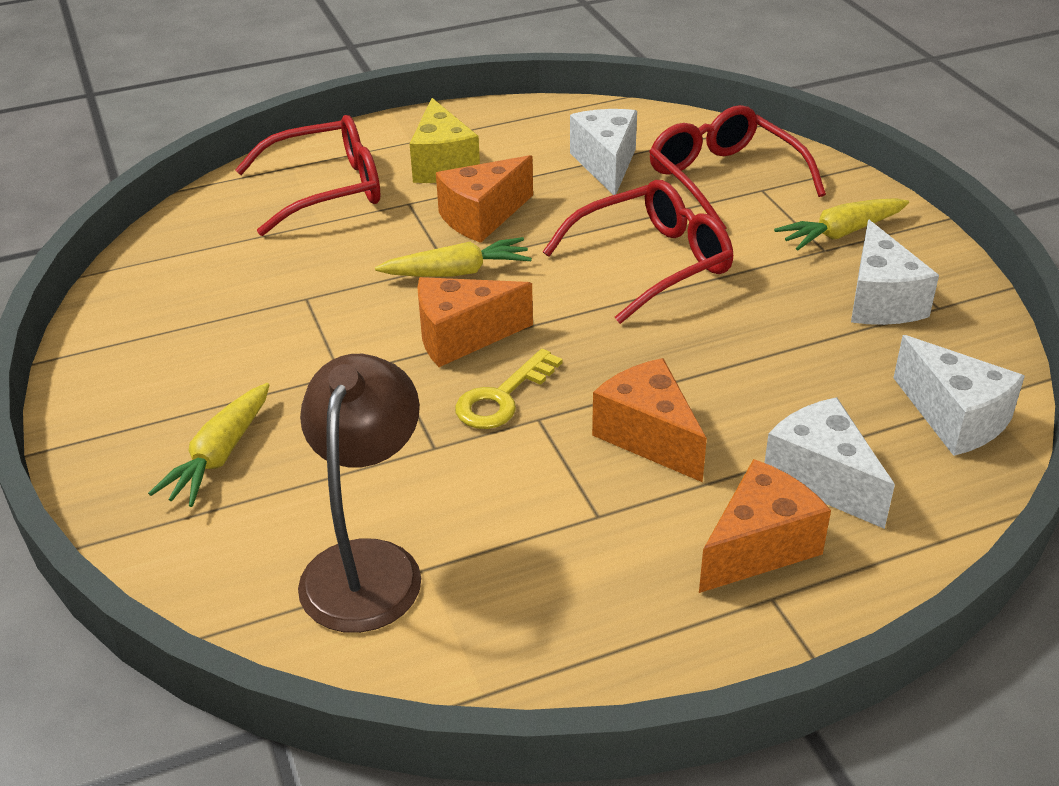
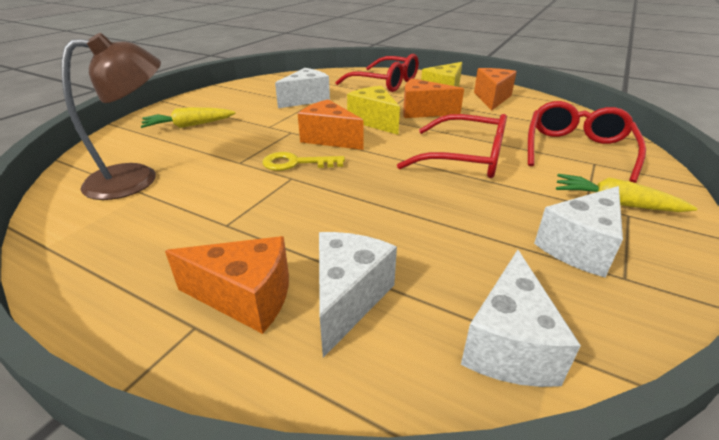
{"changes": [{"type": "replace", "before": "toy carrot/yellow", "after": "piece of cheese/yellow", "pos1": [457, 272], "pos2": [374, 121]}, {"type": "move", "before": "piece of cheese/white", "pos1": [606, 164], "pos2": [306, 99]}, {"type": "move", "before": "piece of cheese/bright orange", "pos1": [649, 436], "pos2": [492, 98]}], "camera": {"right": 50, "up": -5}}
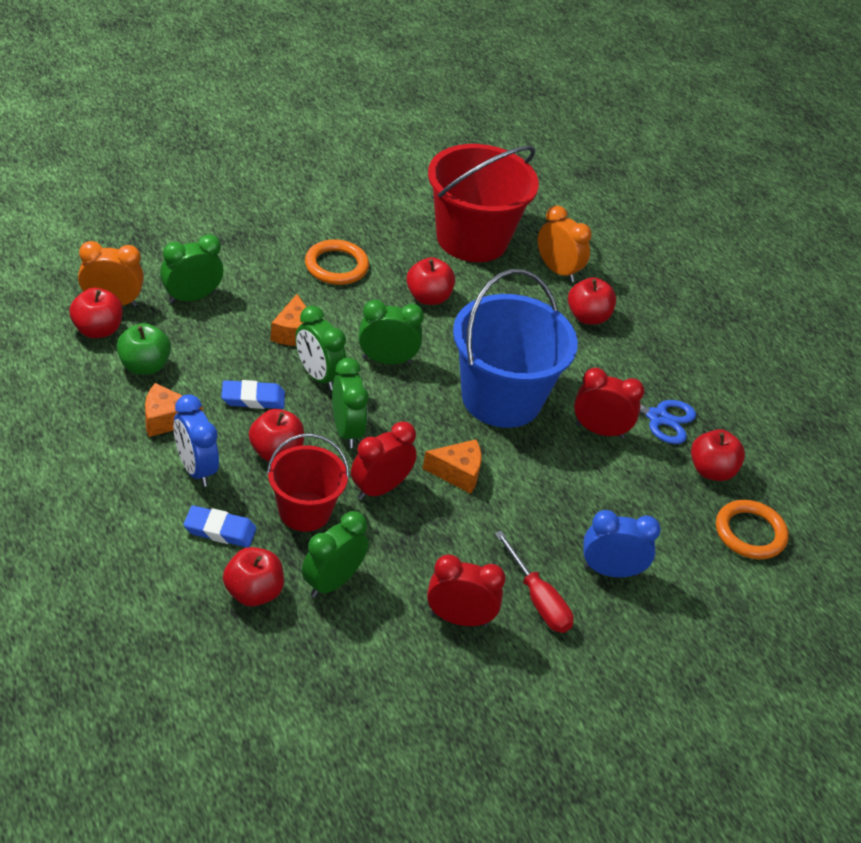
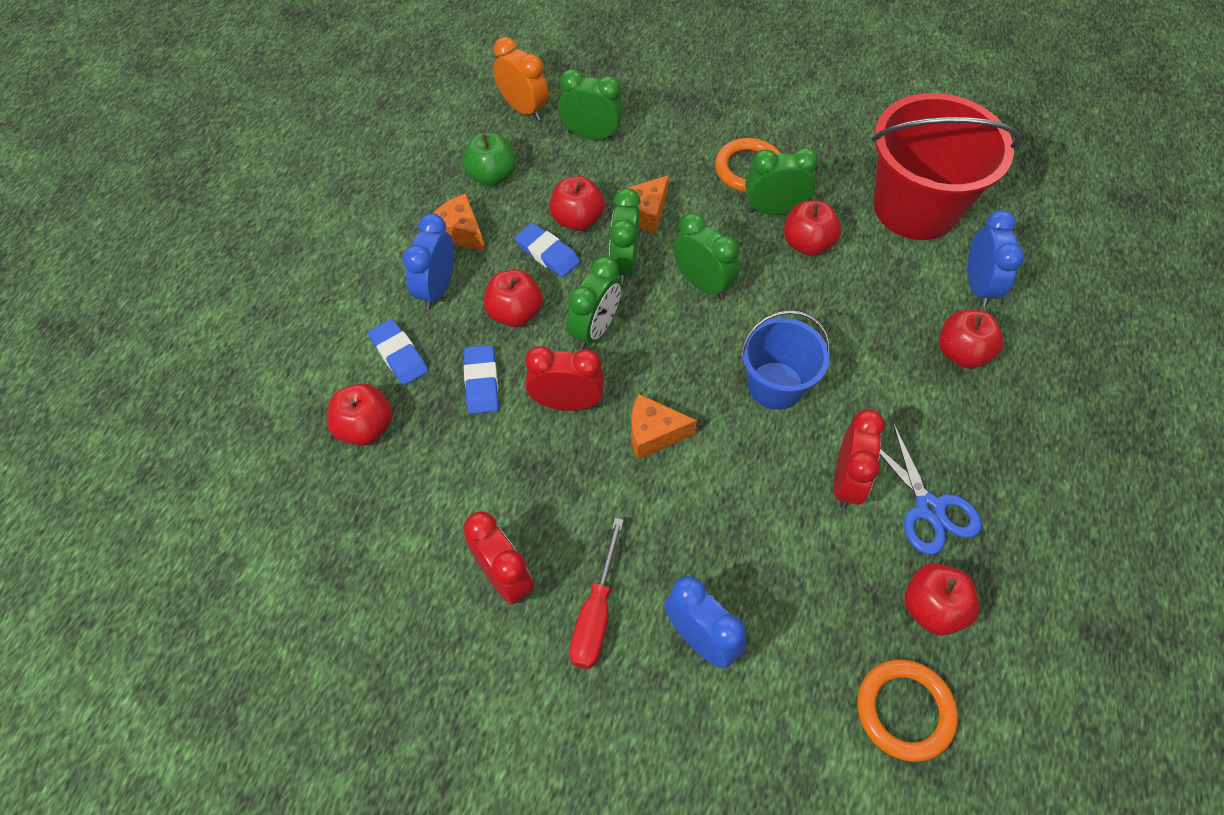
{"changes": [{"type": "move", "before": "apple fruit/crimson", "pos1": [97, 330], "pos2": [577, 220]}, {"type": "replace", "before": "pail/crimson", "after": "eraser/cobalt", "pos1": [304, 511], "pos2": [481, 382]}, {"type": "move", "before": "alarm clock/green", "pos1": [332, 582], "pos2": [774, 210]}, {"type": "rotate", "before": "piece of cheese/bright orange", "pos1": [457, 473], "pos2": [653, 433], "turn": 135}, {"type": "resize", "before": "pail/cobalt", "pos1": [501, 398], "pos2": [775, 385], "scale": 0.58}, {"type": "recolor", "before": "alarm clock/bright orange", "after": "alarm clock/cobalt", "pos1": [557, 270], "pos2": [978, 286]}, {"type": "rotate", "before": "alarm clock/crimson", "pos1": [599, 430], "pos2": [846, 482], "turn": 45}], "camera": {"right": 50, "up": 15}}
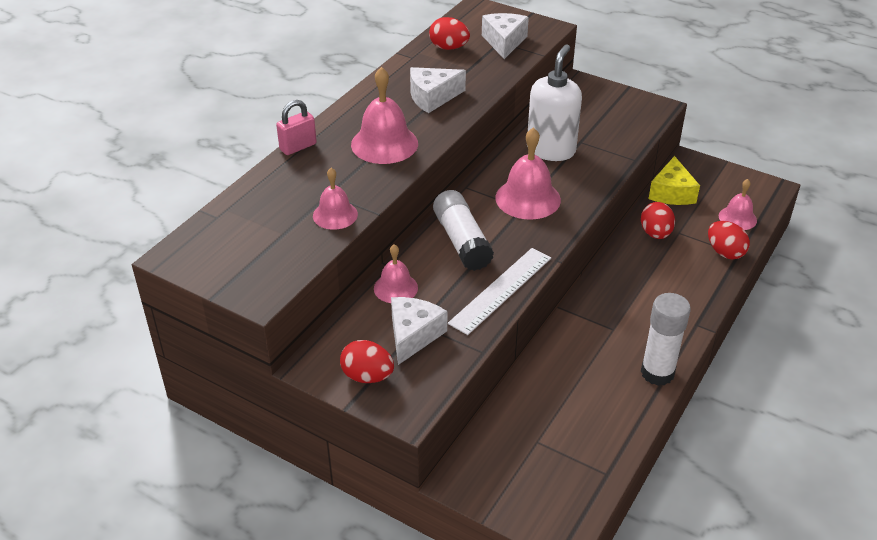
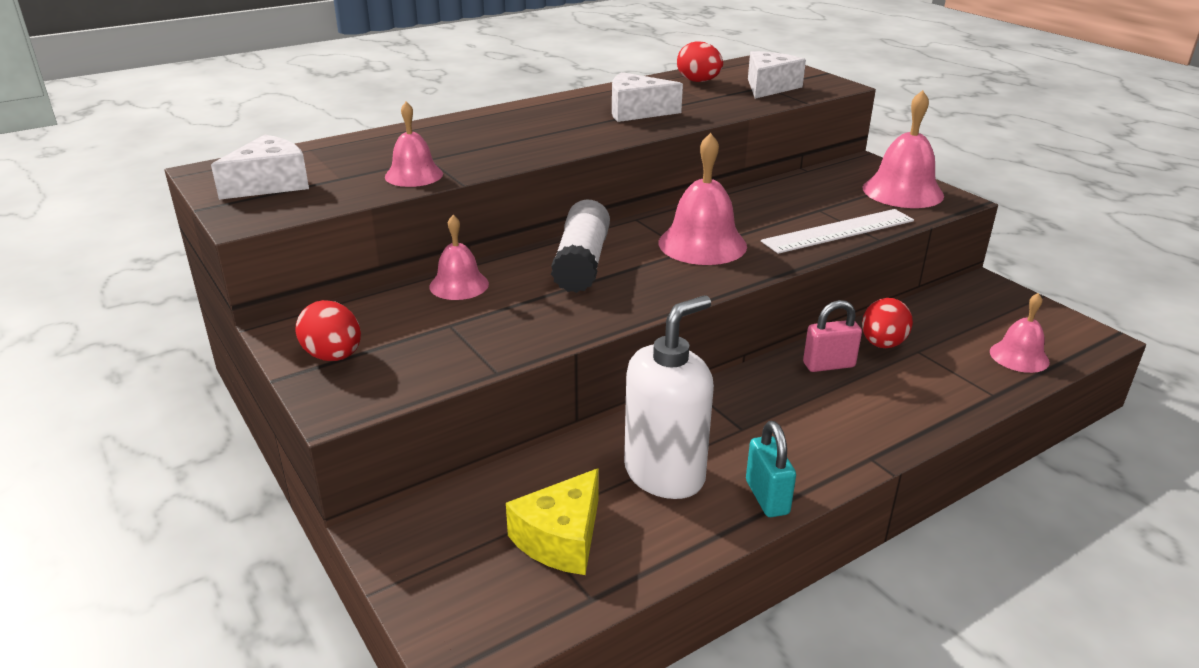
{"changes": [{"type": "move", "before": "small lock/rosy", "pos1": [298, 147], "pos2": [828, 365]}, {"type": "move", "before": "bell/rosy", "pos1": [384, 144], "pos2": [902, 191]}, {"type": "move", "before": "piece of cheese/white", "pos1": [413, 335], "pos2": [270, 184]}, {"type": "move", "before": "ruler/white", "pos1": [501, 290], "pos2": [839, 231]}, {"type": "move", "before": "soap pump/white", "pos1": [551, 150], "pos2": [665, 474]}, {"type": "replace", "before": "stick of glue/white", "after": "small lock/aqua", "pos1": [657, 373], "pos2": [767, 497]}, {"type": "move", "before": "piece of cheese/yellow", "pos1": [672, 193], "pos2": [561, 538]}, {"type": "delete", "before": "toy egg/crimson", "pos1": [725, 252]}], "camera": {"right": 25, "up": -10}}
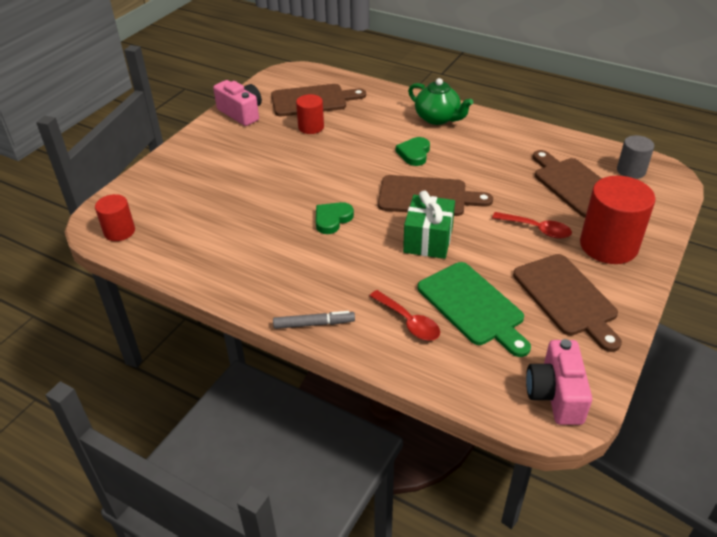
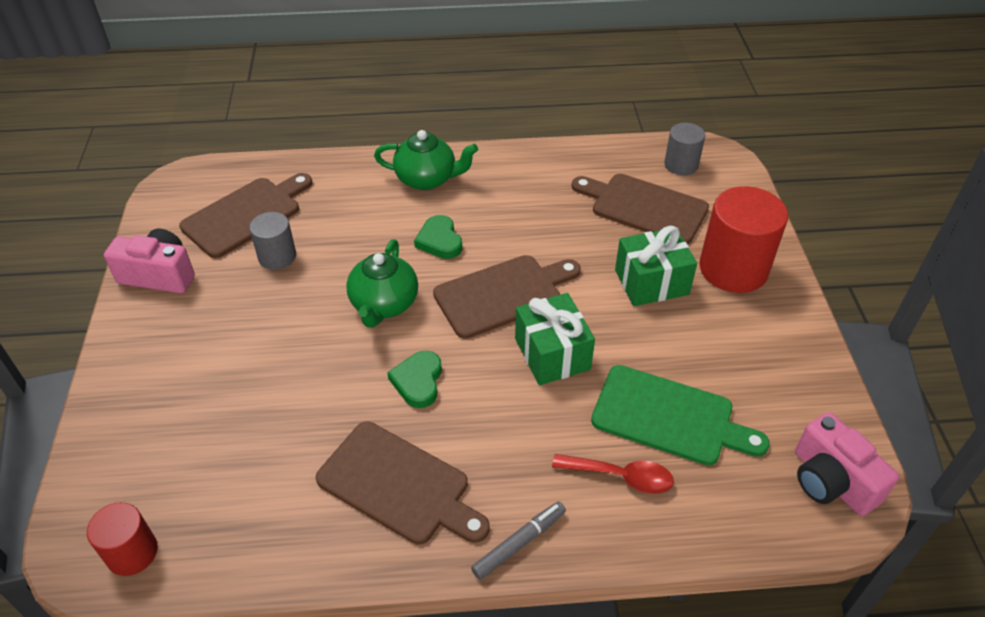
{"changes": [{"type": "recolor", "before": "cylinder shape/crimson", "after": "cylinder shape/gray", "pos1": [311, 127], "pos2": [277, 256]}, {"type": "replace", "before": "tablespoon/crimson", "after": "wrapped gift/green", "pos1": [537, 229], "pos2": [651, 282]}, {"type": "move", "before": "bread board/brown", "pos1": [567, 298], "pos2": [398, 485]}, {"type": "insert", "after": "tea pot/green", "pos2": [384, 304]}], "camera": {"right": -35, "up": 5}}
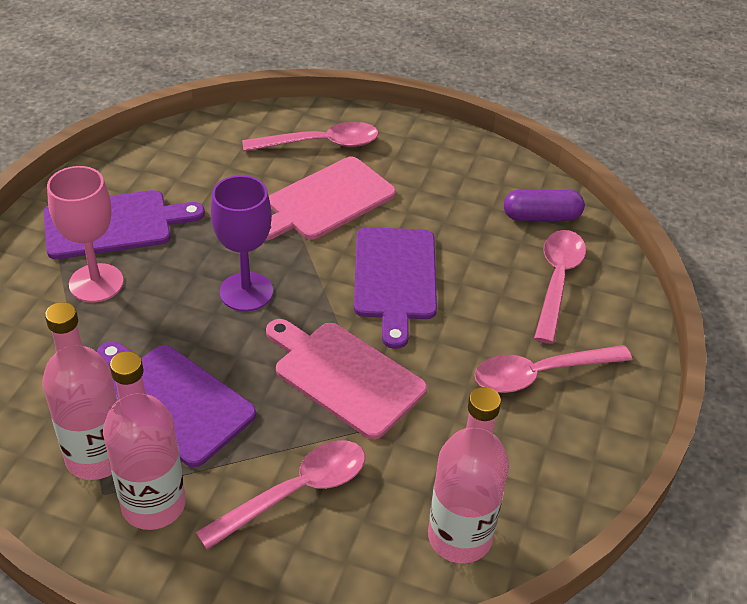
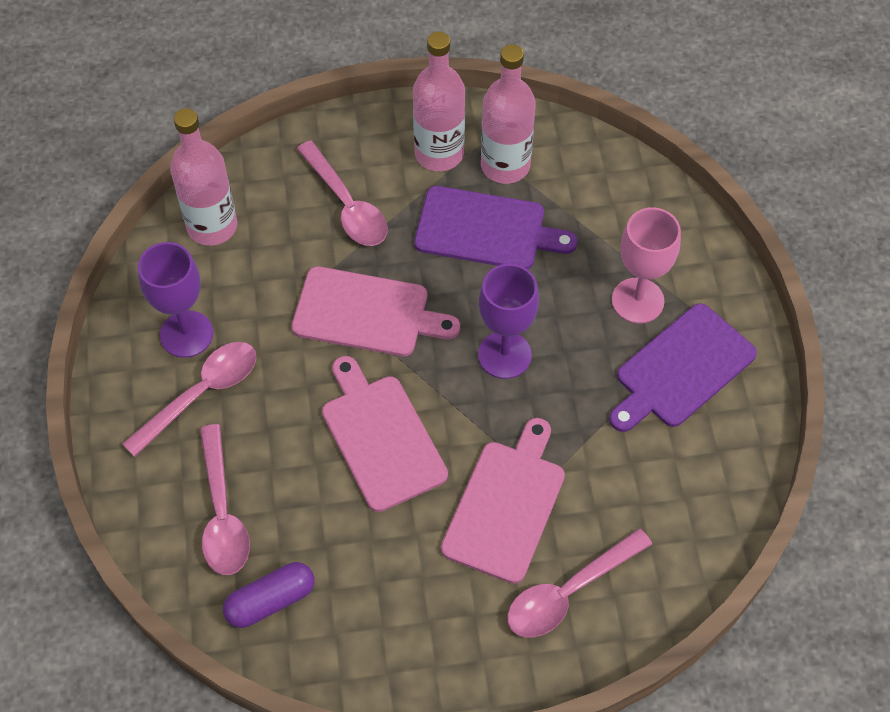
{"changes": [{"type": "rotate", "before": "tablespoon/rosy", "pos1": [296, 492], "pos2": [347, 205], "turn": -60}, {"type": "recolor", "before": "bread board/violet", "after": "bread board/rosy", "pos1": [395, 278], "pos2": [381, 437]}, {"type": "insert", "after": "chalice/violet", "pos2": [186, 334]}], "camera": {"right": 155, "up": 15}}
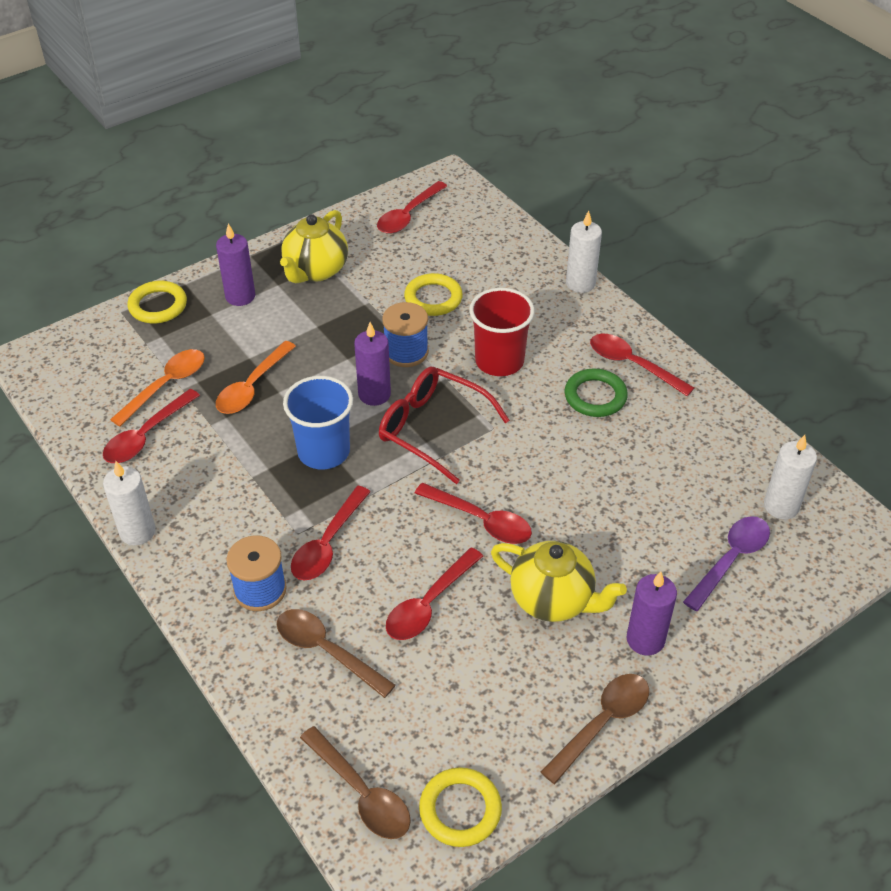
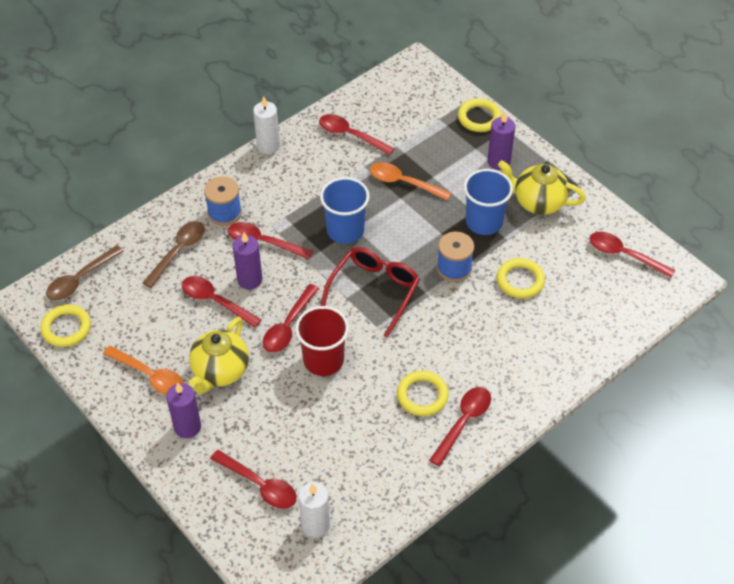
{"changes": [{"type": "move", "before": "tablespoon/bright orange", "pos1": [166, 386], "pos2": [149, 375]}, {"type": "move", "before": "pillar candle/violet", "pos1": [374, 394], "pos2": [249, 280]}, {"type": "move", "before": "beaker/crimson", "pos1": [499, 361], "pos2": [323, 360]}, {"type": "delete", "before": "tablespoon/brown", "pos1": [602, 723]}, {"type": "recolor", "before": "torus/green", "after": "torus/yellow", "pos1": [595, 396], "pos2": [422, 395]}, {"type": "delete", "before": "pillar candle/white", "pos1": [580, 283]}, {"type": "recolor", "before": "tablespoon/violet", "after": "tablespoon/crimson", "pos1": [730, 560], "pos2": [259, 485]}, {"type": "insert", "after": "beaker/cobalt", "pos2": [484, 222]}], "camera": {"right": 85, "up": 5}}
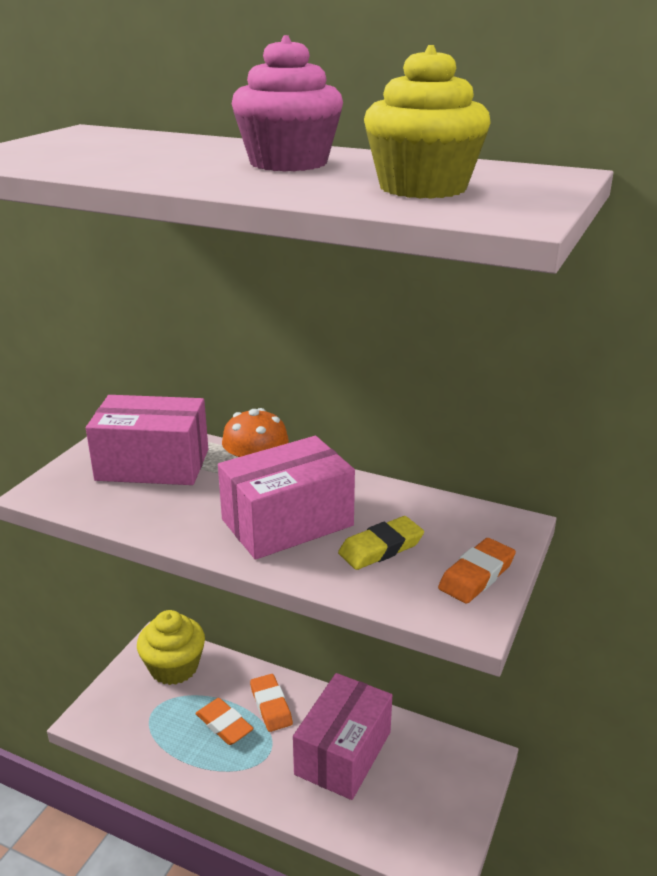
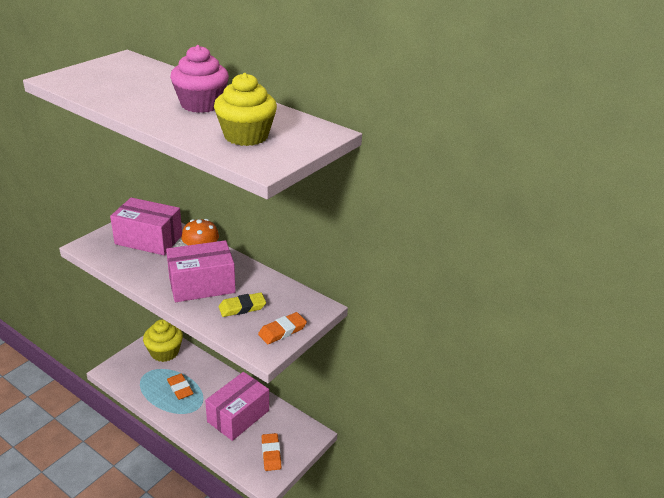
{"changes": [{"type": "move", "before": "eraser/bright orange", "pos1": [271, 705], "pos2": [271, 454]}], "camera": {"right": 10, "up": 5}}
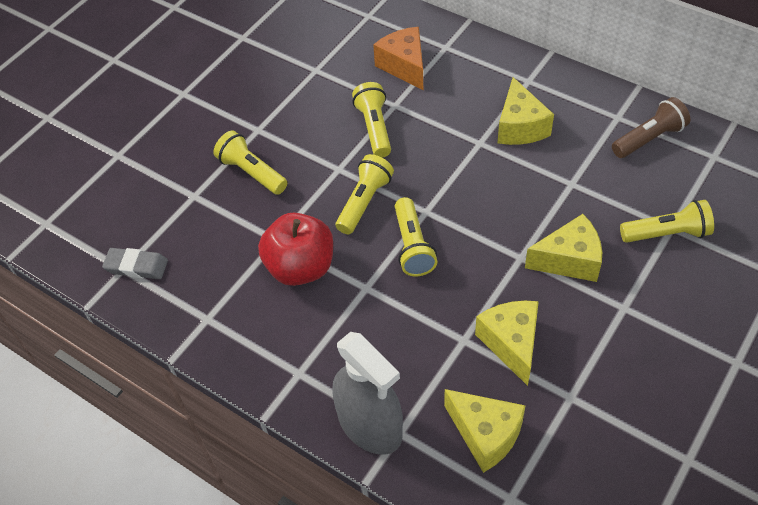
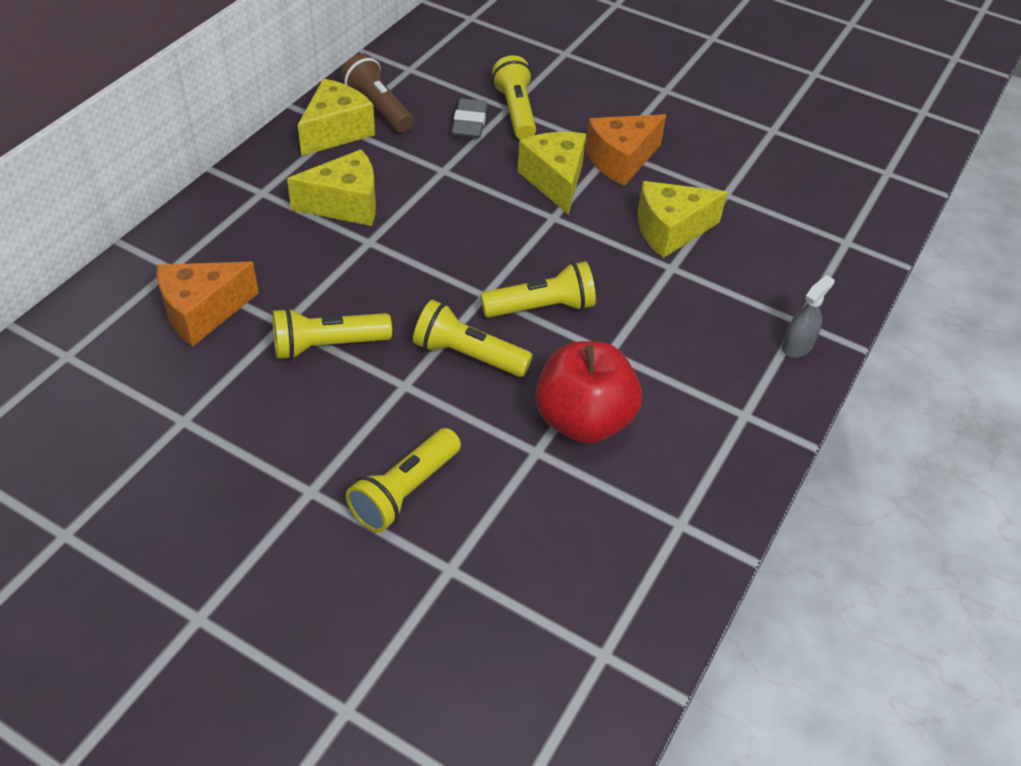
{"changes": [{"type": "move", "before": "eraser/gray", "pos1": [136, 266], "pos2": [469, 123]}, {"type": "resize", "before": "sprayer/gray", "pos1": [370, 425], "pos2": [797, 346], "scale": 0.46}, {"type": "move", "before": "piece of cheese/yellow", "pos1": [485, 434], "pos2": [336, 131]}, {"type": "insert", "after": "piece of cheese/bright orange", "pos2": [621, 160]}], "camera": {"right": -100, "up": -5}}
